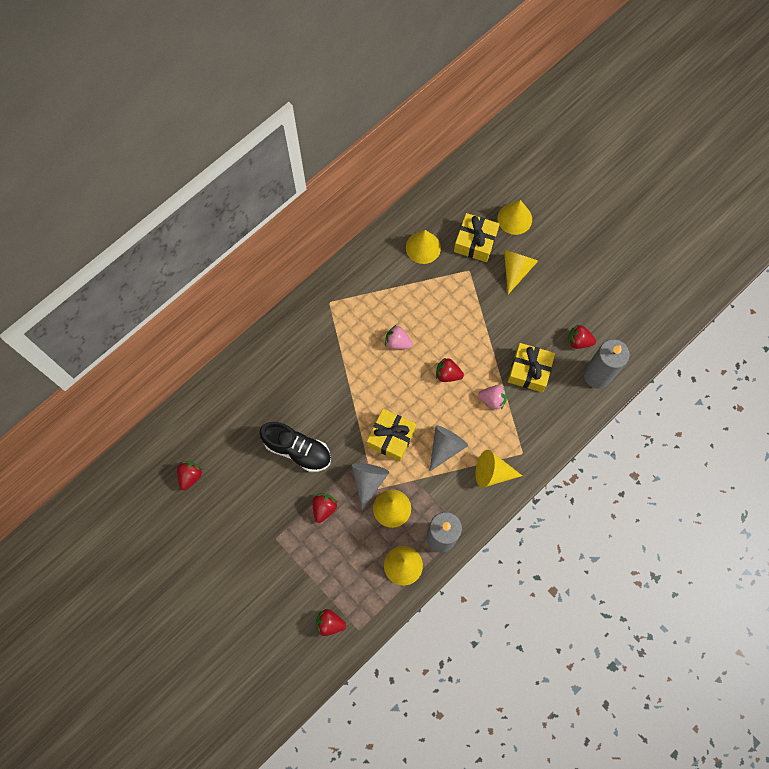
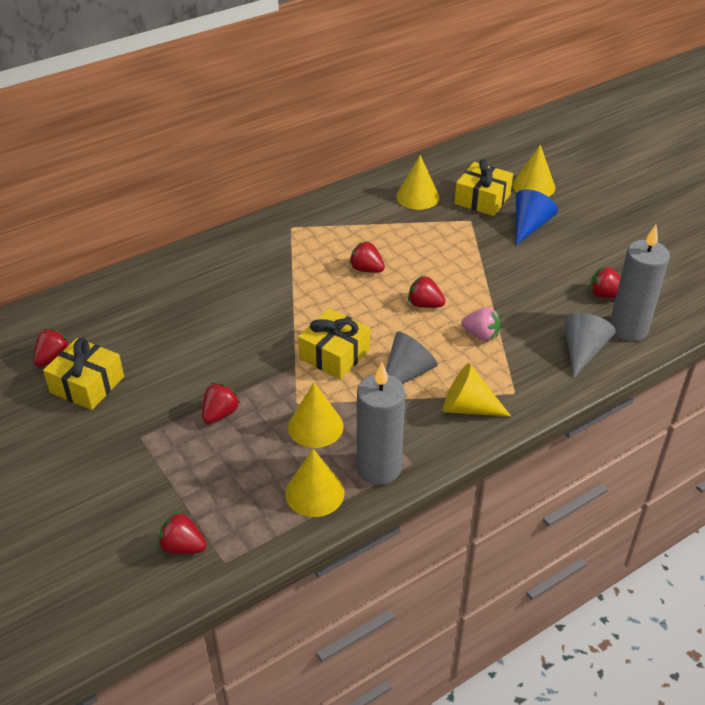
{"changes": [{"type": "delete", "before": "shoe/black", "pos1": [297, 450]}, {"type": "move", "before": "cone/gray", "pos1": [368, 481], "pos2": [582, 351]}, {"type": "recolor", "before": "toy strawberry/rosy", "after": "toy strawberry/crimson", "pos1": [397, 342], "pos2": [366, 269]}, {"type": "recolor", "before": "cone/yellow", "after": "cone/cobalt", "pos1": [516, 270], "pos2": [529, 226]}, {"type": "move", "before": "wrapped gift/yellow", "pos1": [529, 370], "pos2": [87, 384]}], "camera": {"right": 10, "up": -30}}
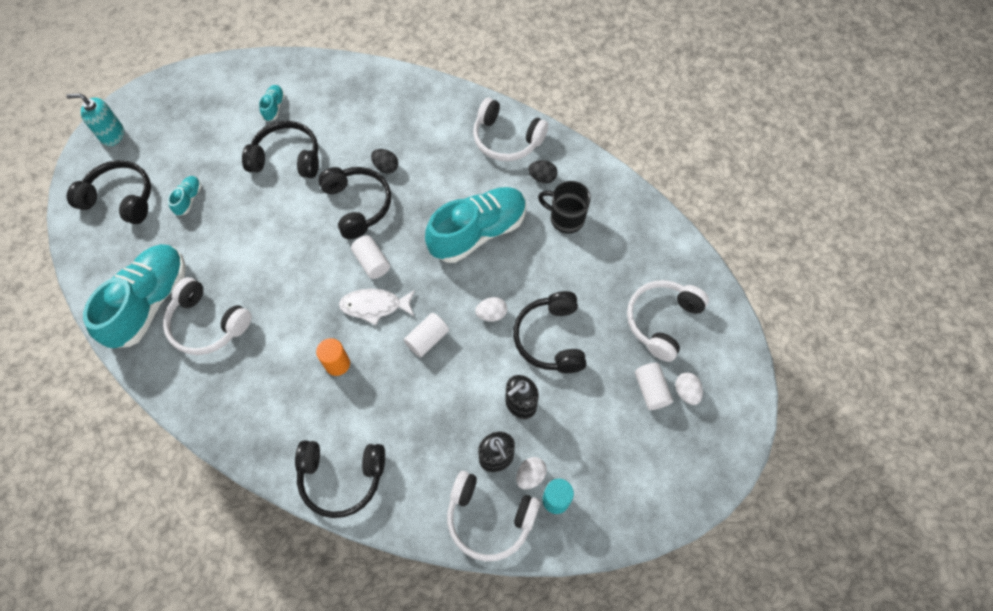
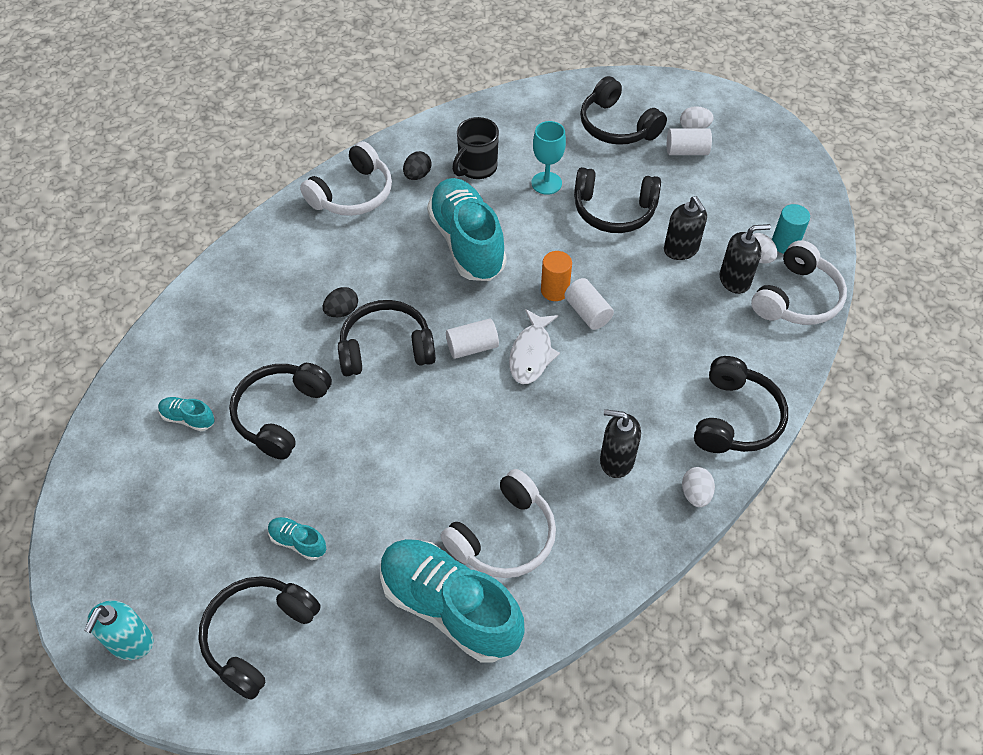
{"changes": [{"type": "move", "before": "cylinder shape/bright orange", "pos1": [337, 364], "pos2": [555, 290]}, {"type": "move", "before": "toy egg/white", "pos1": [491, 314], "pos2": [695, 494]}, {"type": "recolor", "before": "headset/white", "after": "headset/black", "pos1": [662, 321], "pos2": [617, 126]}, {"type": "insert", "after": "chalice/aqua", "pos2": [546, 183]}, {"type": "insert", "after": "soap pump/black", "pos2": [616, 460]}], "camera": {"right": -75, "up": -10}}
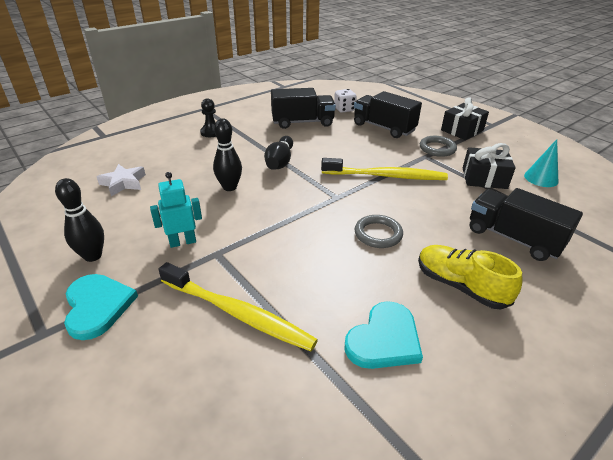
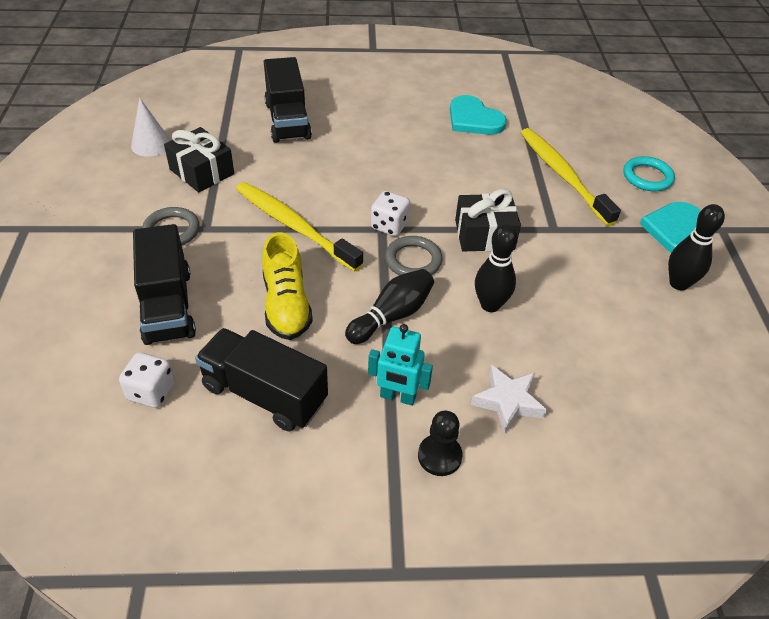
{"changes": [{"type": "move", "before": "five-pointed star/white", "pos1": [123, 183], "pos2": [508, 401]}, {"type": "move", "before": "robot figure/aqua", "pos1": [182, 242], "pos2": [397, 397]}, {"type": "rotate", "before": "heart shape/aqua", "pos1": [384, 339], "pos2": [474, 119], "turn": -120}, {"type": "move", "before": "torus/gray", "pos1": [378, 234], "pos2": [413, 260]}, {"type": "move", "before": "shoe/yellow", "pos1": [460, 286], "pos2": [286, 305]}, {"type": "move", "before": "wrapped gift/black", "pos1": [462, 130], "pos2": [484, 234]}, {"type": "recolor", "before": "cone/aqua", "after": "cone/white", "pos1": [541, 178], "pos2": [151, 144]}, {"type": "insert", "after": "game die/white", "pos2": [389, 225]}, {"type": "insert", "after": "torus/aqua", "pos2": [647, 177]}], "camera": {"right": -145, "up": 10}}
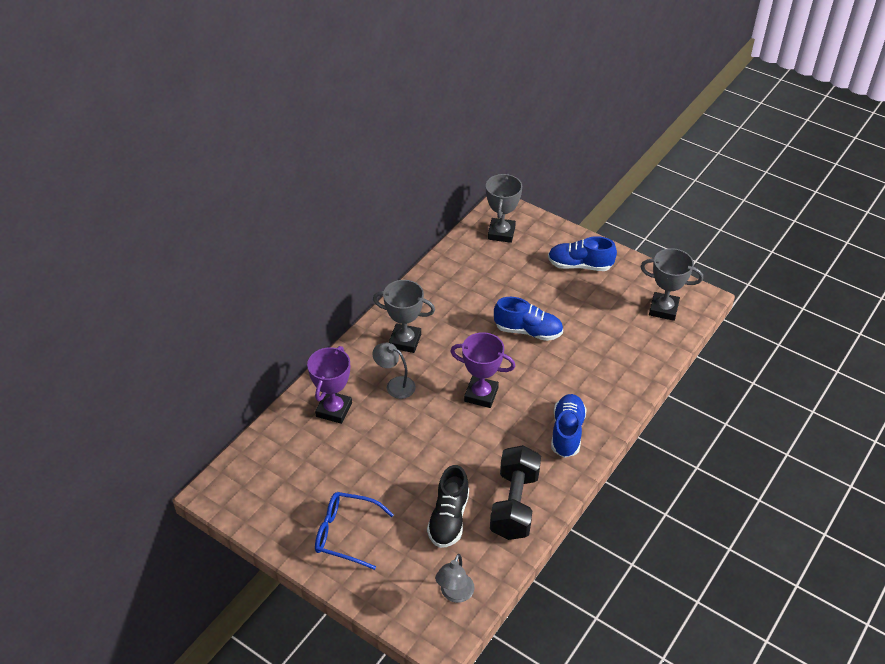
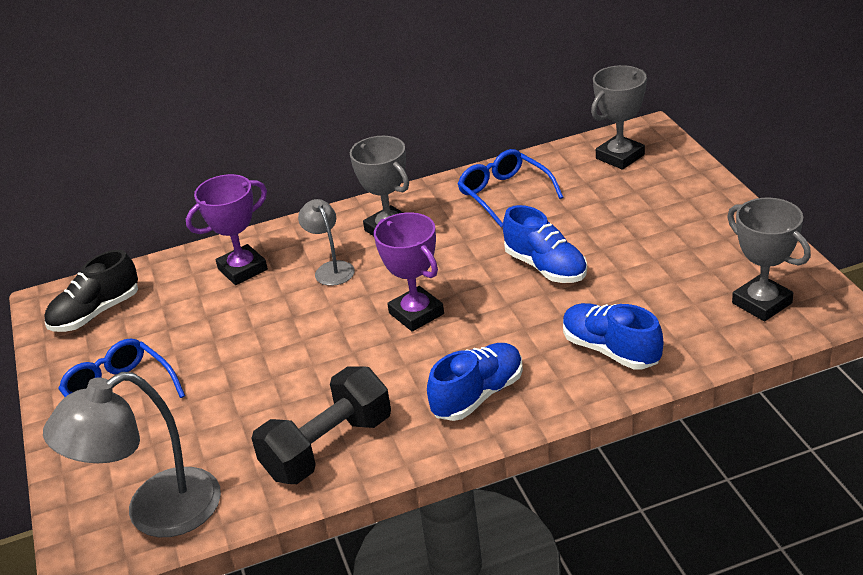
{"changes": [{"type": "move", "before": "shoe/black", "pos1": [449, 518], "pos2": [96, 313]}, {"type": "resize", "before": "desk lamp/gray", "pos1": [454, 594], "pos2": [155, 513], "scale": 1.86}, {"type": "move", "before": "shoe/cobalt", "pos1": [580, 265], "pos2": [610, 350]}, {"type": "insert", "after": "glasses/cobalt", "pos2": [504, 194]}], "camera": {"right": 40, "up": -10}}
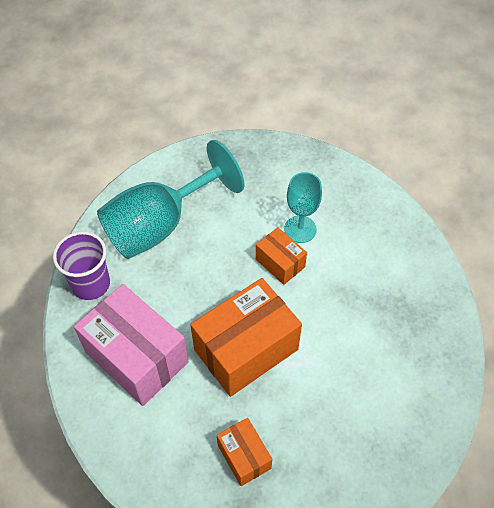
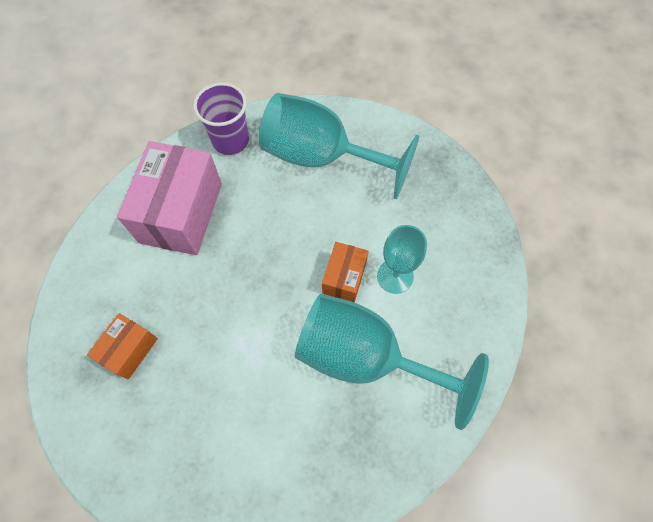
{"changes": [{"type": "delete", "before": "parcel/bright orange", "pos1": [246, 349]}, {"type": "insert", "after": "chalice/aqua", "pos2": [365, 357]}], "camera": {"right": 60, "up": 10}}
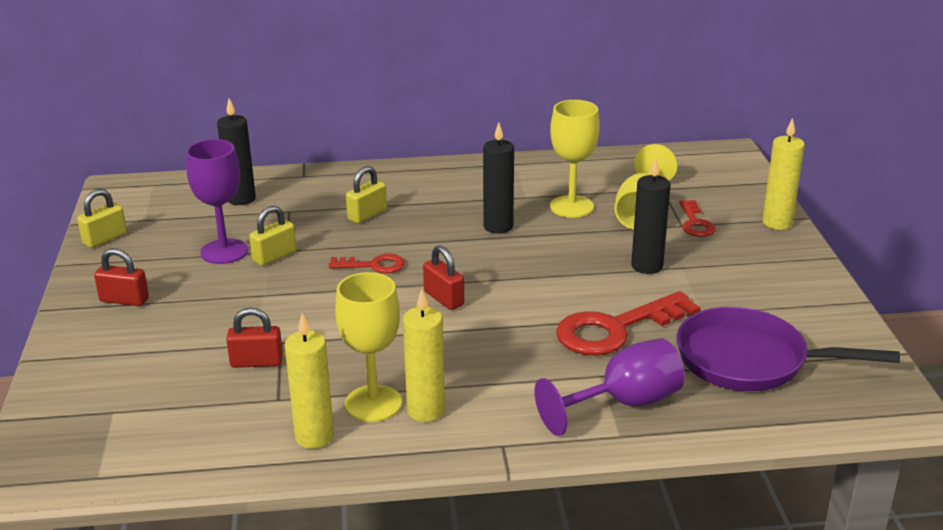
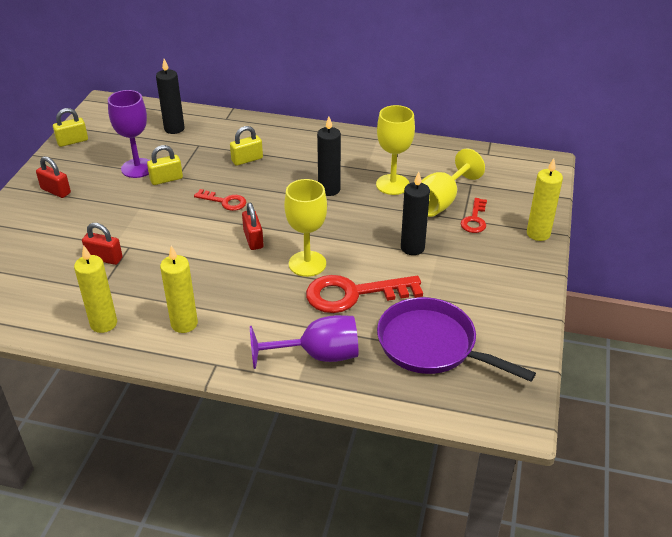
{"changes": [{"type": "move", "before": "chalice/yellow", "pos1": [373, 403], "pos2": [307, 264]}], "camera": {"right": 20, "up": 10}}
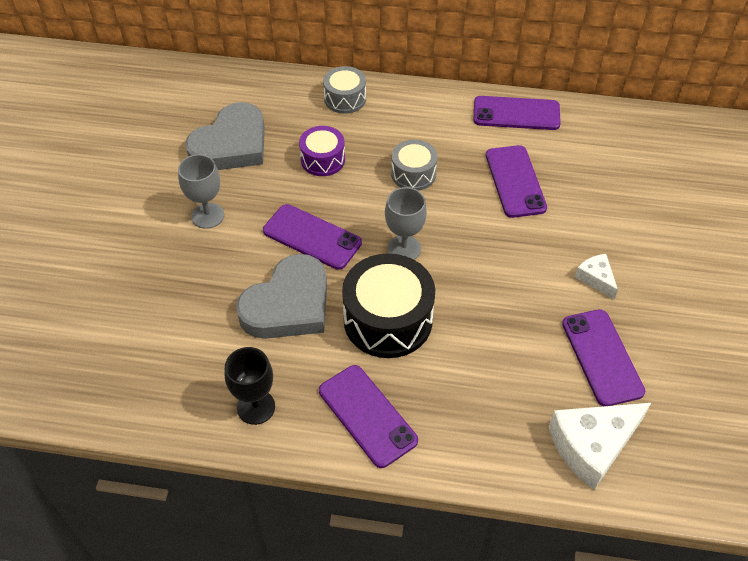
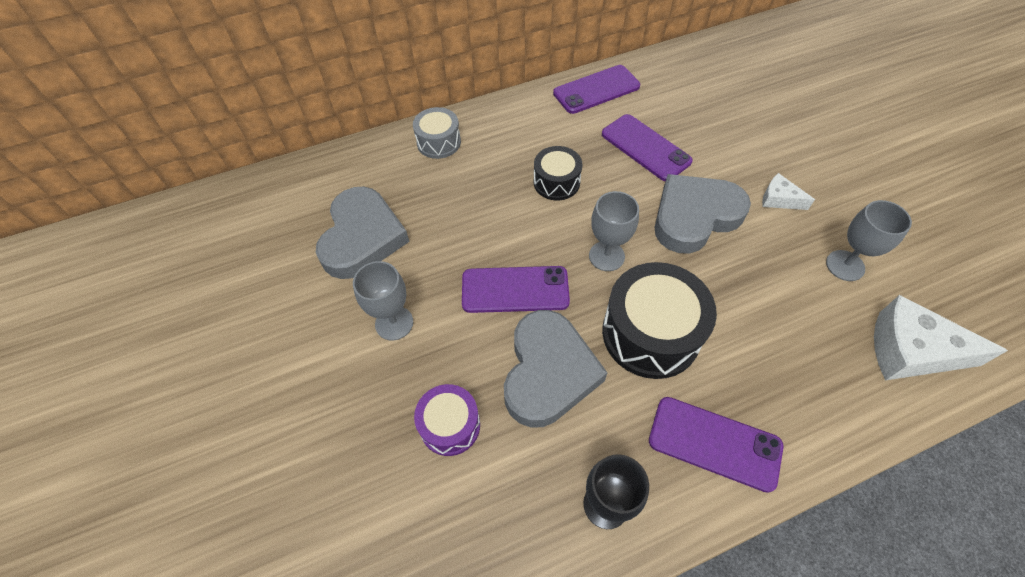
{"changes": [{"type": "move", "before": "snare drum/violet", "pos1": [323, 160], "pos2": [450, 425]}, {"type": "recolor", "before": "snare drum/gray", "after": "snare drum/black", "pos1": [413, 174], "pos2": [556, 182]}, {"type": "rotate", "before": "piece of cheese/white", "pos1": [592, 446], "pos2": [910, 351], "turn": 75}, {"type": "replace", "before": "phone/violet", "after": "chalice/gray", "pos1": [602, 357], "pos2": [845, 265]}, {"type": "insert", "after": "heart shape/gray", "pos2": [694, 216]}], "camera": {"right": -30, "up": 5}}
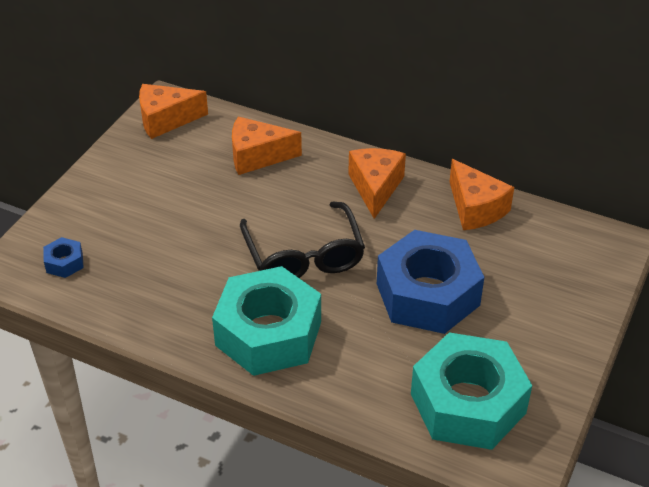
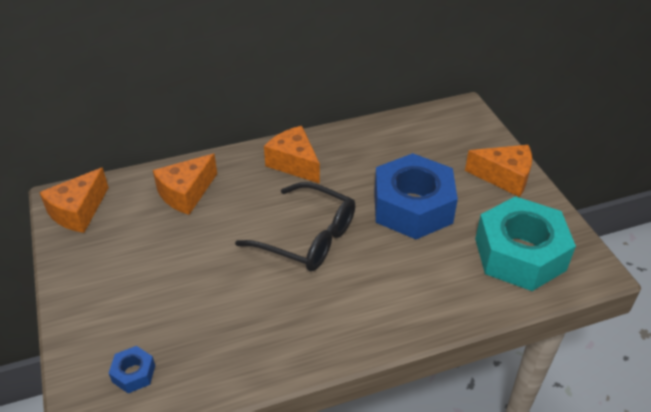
{"changes": [{"type": "delete", "before": "hexagon nut/aqua", "pos1": [268, 333]}, {"type": "move", "before": "piece of cheese/bright orange", "pos1": [475, 208], "pos2": [504, 177]}], "camera": {"right": -45, "up": 0}}
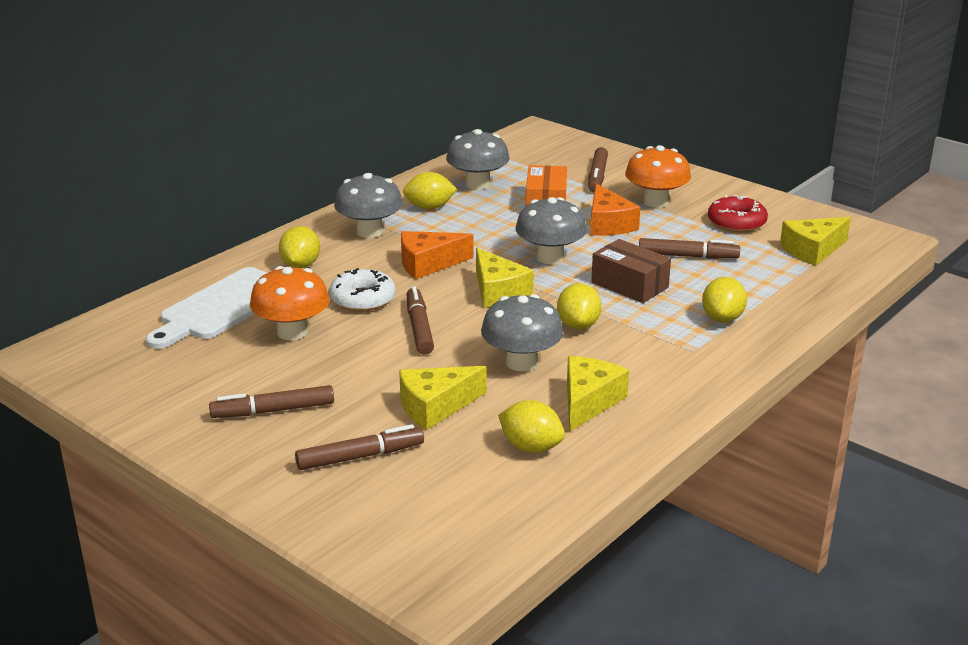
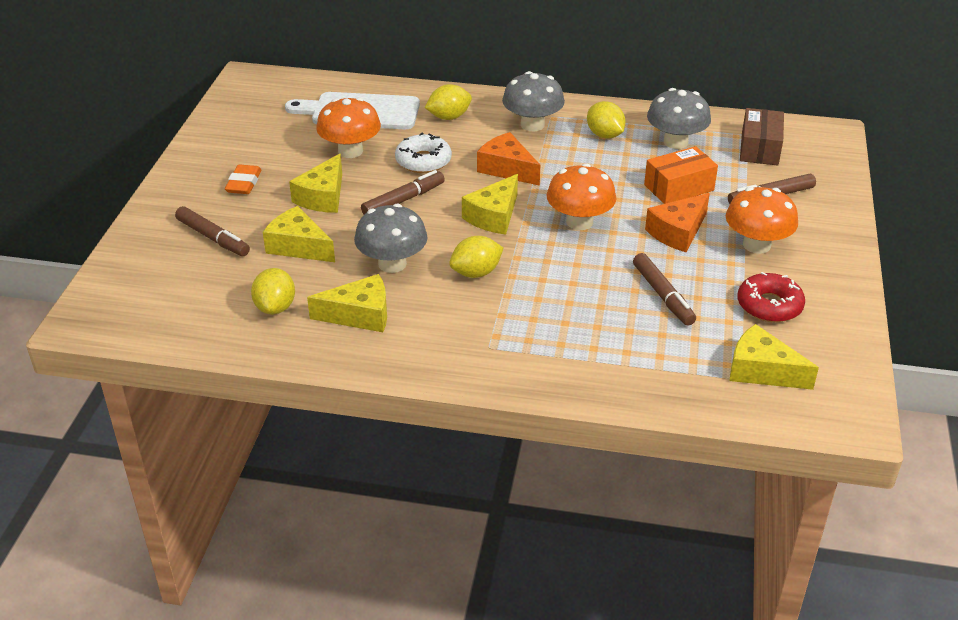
{"changes": [{"type": "replace", "before": "marker pen/brown", "after": "eraser/bright orange", "pos1": [273, 411], "pos2": [244, 183]}, {"type": "recolor", "before": "toadstool/gray", "after": "toadstool/bright orange", "pos1": [550, 257], "pos2": [579, 222]}, {"type": "move", "before": "parcel/brown", "pos1": [629, 285], "pos2": [759, 148]}, {"type": "delete", "before": "citrus fruit/yellow", "pos1": [722, 318]}, {"type": "insert", "after": "piece of cheese/yellow", "pos2": [323, 197]}], "camera": {"right": 60, "up": 10}}
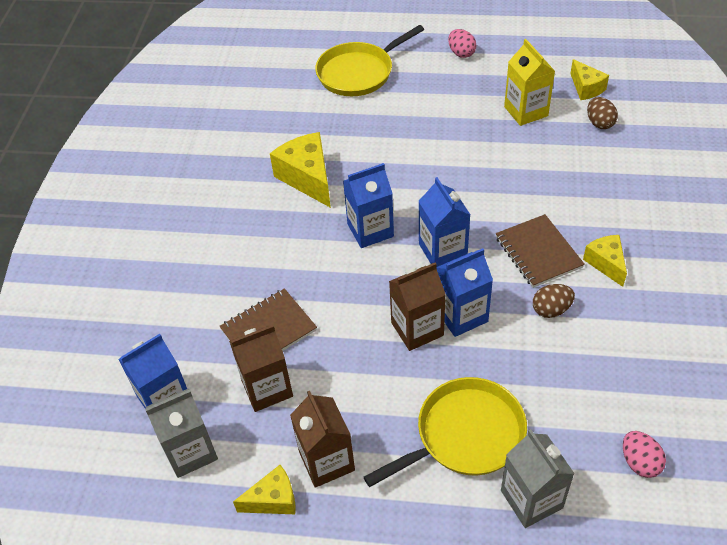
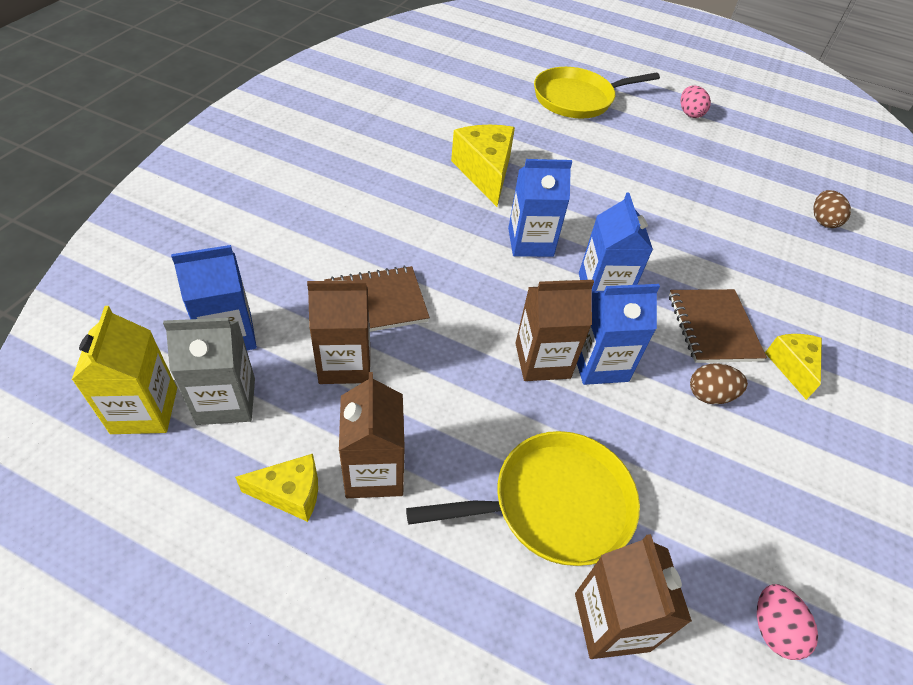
{"changes": [{"type": "recolor", "before": "milk carton/gray", "after": "milk carton/brown", "pos1": [531, 499], "pos2": [611, 622]}, {"type": "move", "before": "milk carton/yellow", "pos1": [526, 111], "pos2": [144, 410]}, {"type": "delete", "before": "piece of cheese/yellow", "pos1": [586, 88]}], "camera": {"right": 10, "up": 0}}
